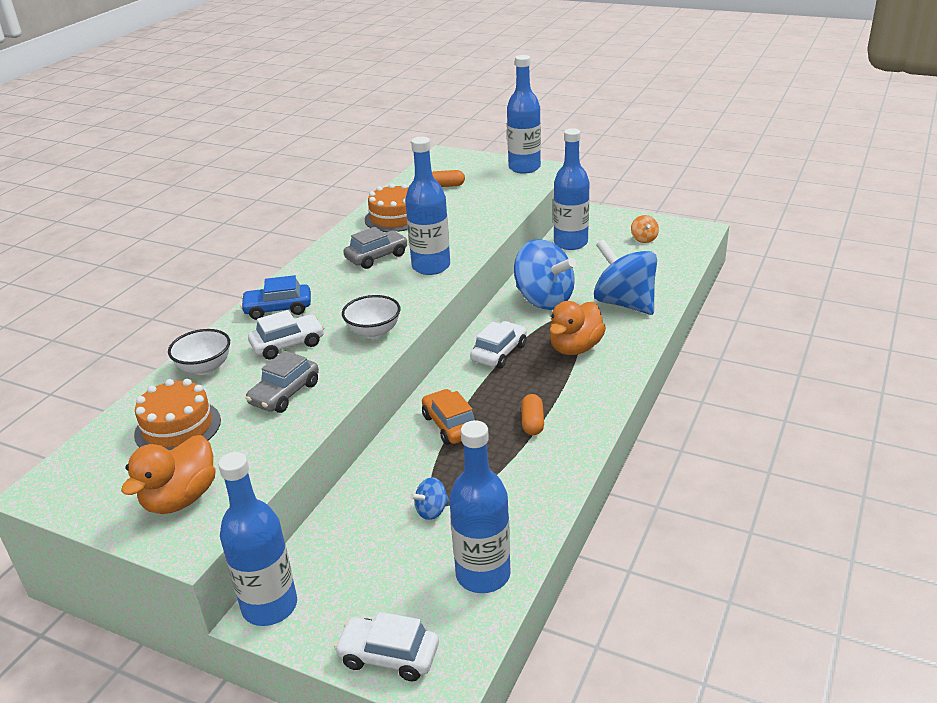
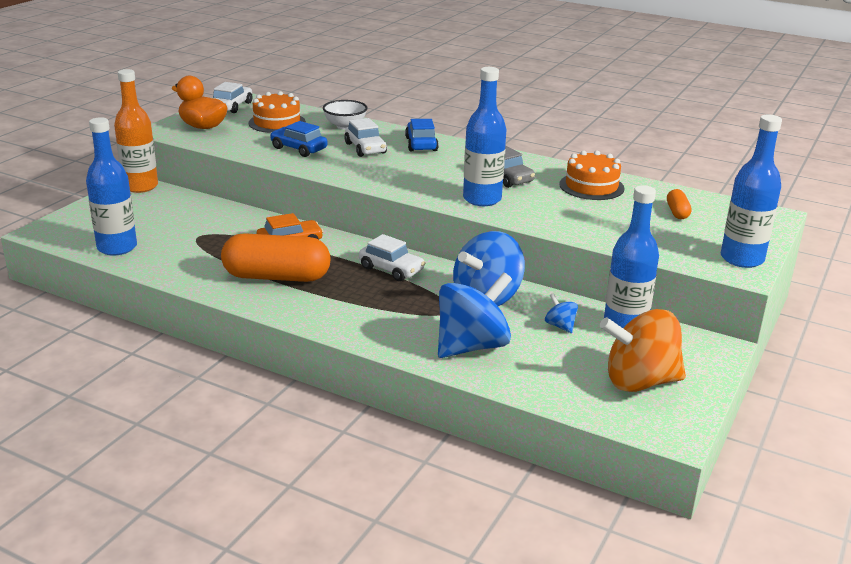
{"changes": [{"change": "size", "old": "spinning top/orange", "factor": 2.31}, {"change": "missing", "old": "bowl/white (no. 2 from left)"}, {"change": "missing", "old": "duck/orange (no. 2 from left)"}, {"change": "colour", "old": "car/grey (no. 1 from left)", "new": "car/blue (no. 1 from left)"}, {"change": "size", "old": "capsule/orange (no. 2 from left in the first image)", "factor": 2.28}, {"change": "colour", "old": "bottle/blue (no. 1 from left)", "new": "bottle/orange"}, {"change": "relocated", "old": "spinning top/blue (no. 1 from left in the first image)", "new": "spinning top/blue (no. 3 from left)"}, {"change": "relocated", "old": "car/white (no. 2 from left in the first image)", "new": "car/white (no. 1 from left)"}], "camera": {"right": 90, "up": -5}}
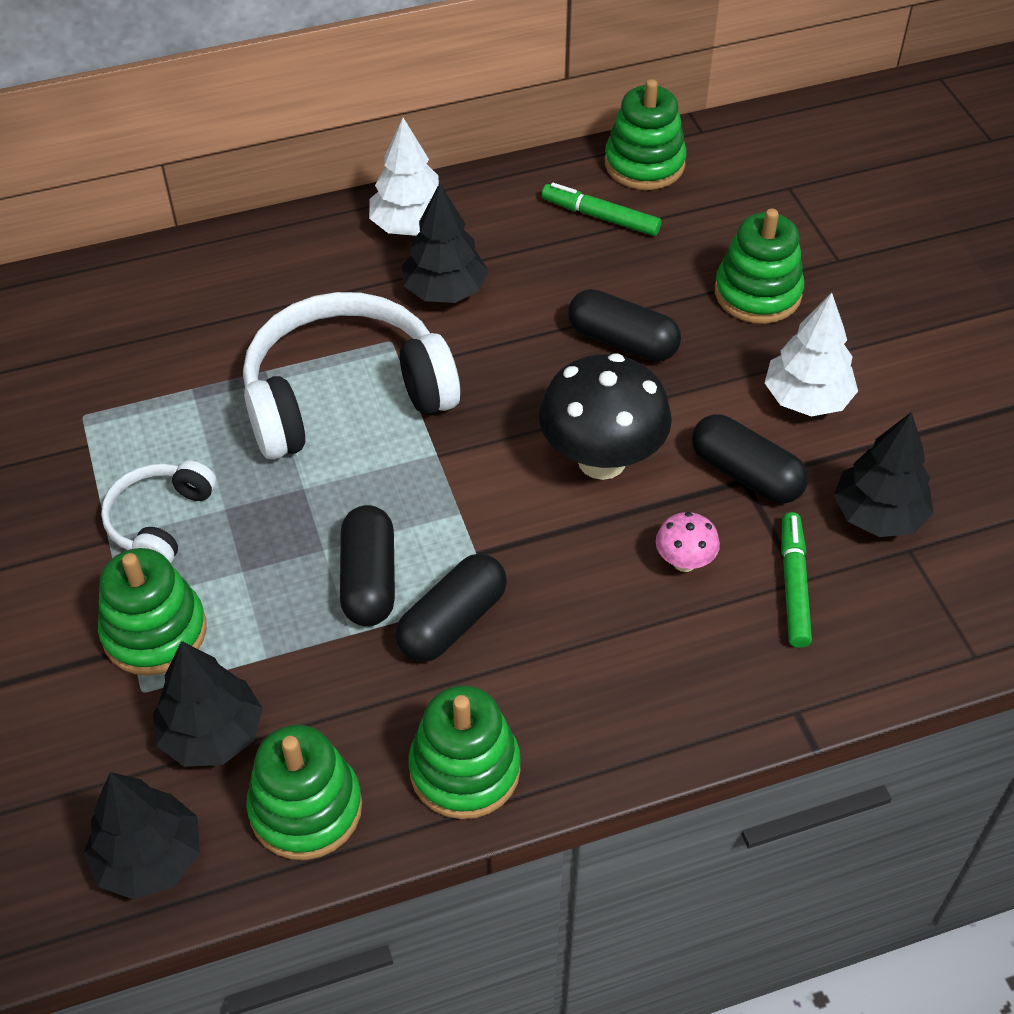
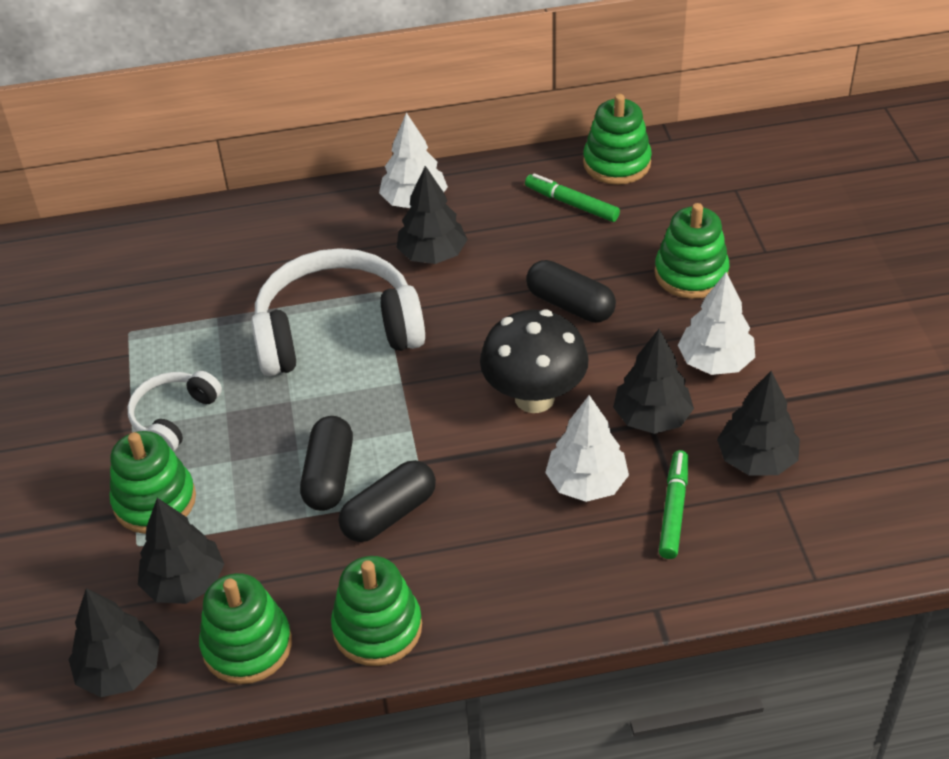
{"changes": [{"change": "exchanged", "old": "capsule/black (no. 4 from left)", "new": "tree/black (no. 4 from left)"}, {"change": "exchanged", "old": "mushroom/pink", "new": "tree/white (no. 2 from left)"}], "camera": {"right": 10, "up": -5}}
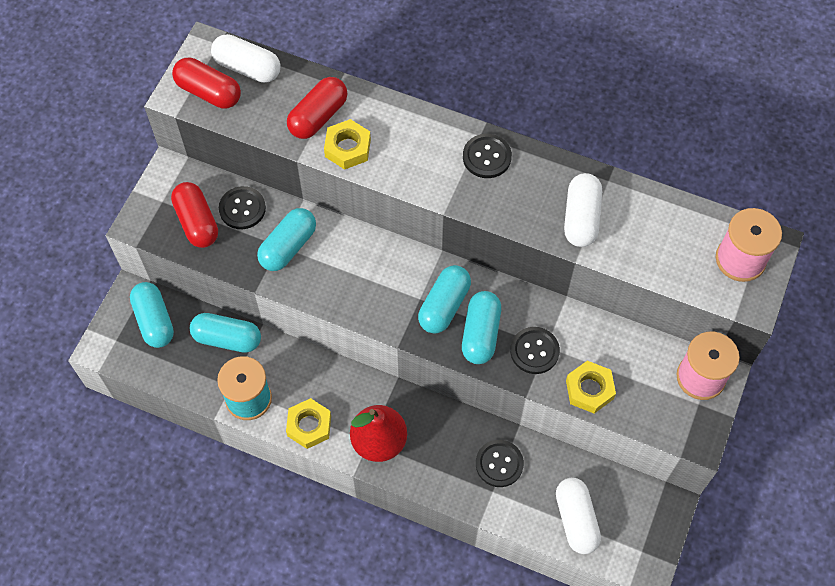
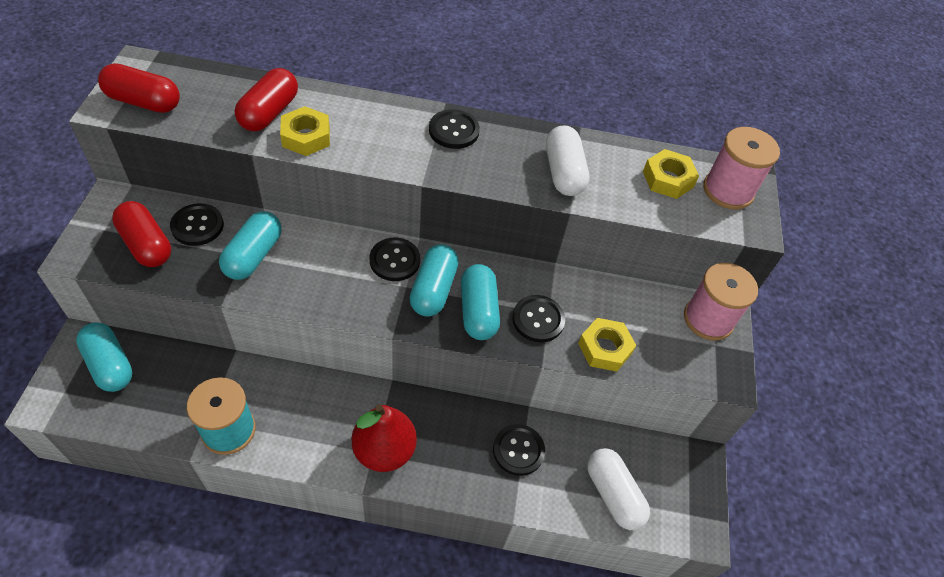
{"changes": [{"change": "missing", "old": "capsule/white (no. 1 from left)"}, {"change": "missing", "old": "capsule/turquoise (no. 2 from left)"}, {"change": "relocated", "old": "nut/yellow (no. 1 from left in the first image)", "new": "nut/yellow (no. 3 from left)"}, {"change": "appeared", "new": "button/black (no. 2 from left)"}], "camera": {"right": -20, "up": -10}}
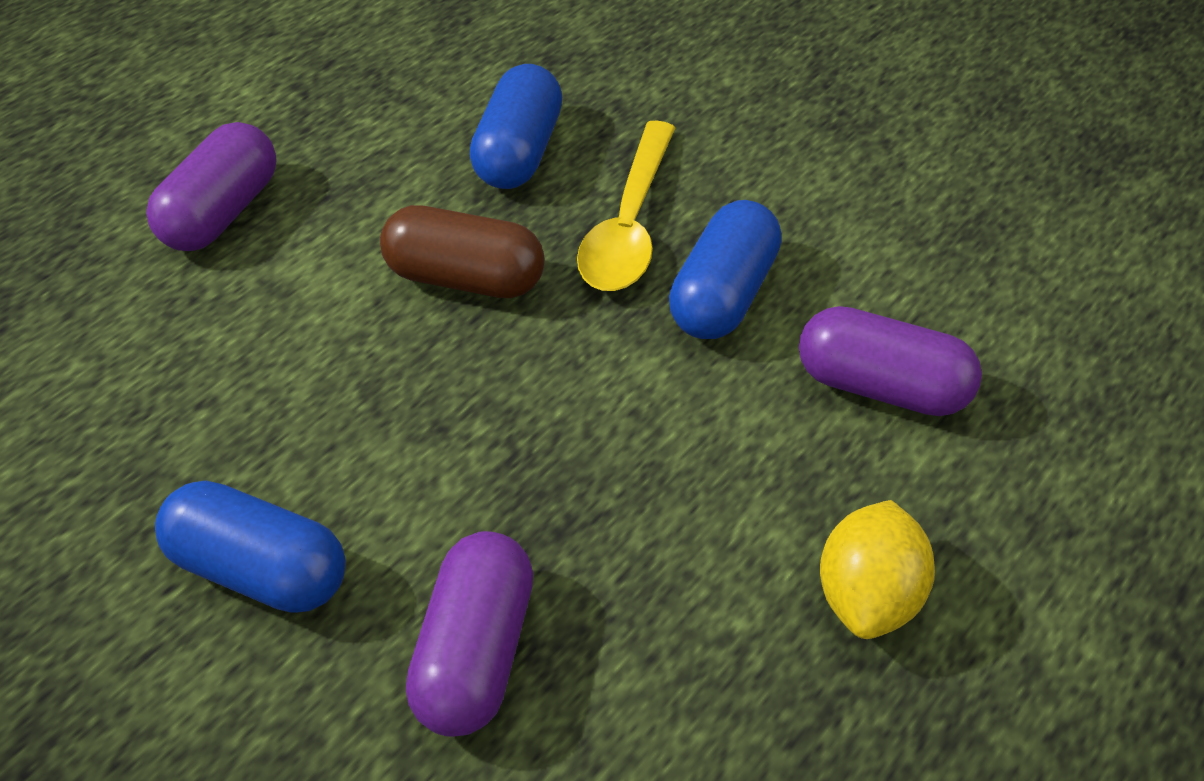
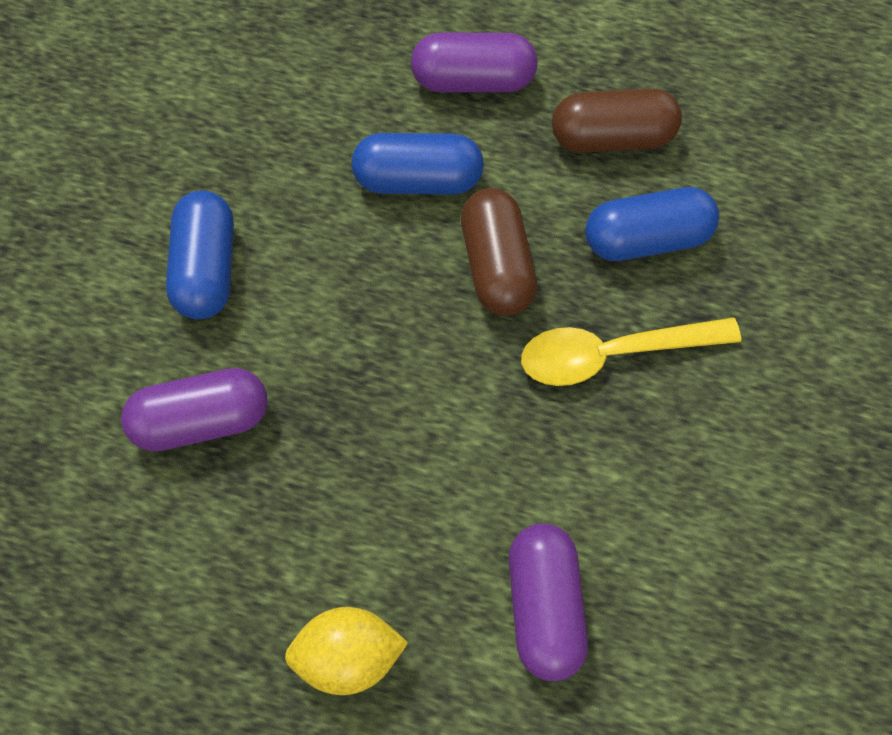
{"changes": [{"change": "relocated", "old": "capsule/blue (no. 3 from left in the first image)", "new": "capsule/blue (no. 2 from left)"}, {"change": "appeared", "new": "capsule/brown (no. 2 from left)"}], "camera": {"right": 65, "up": 15}}
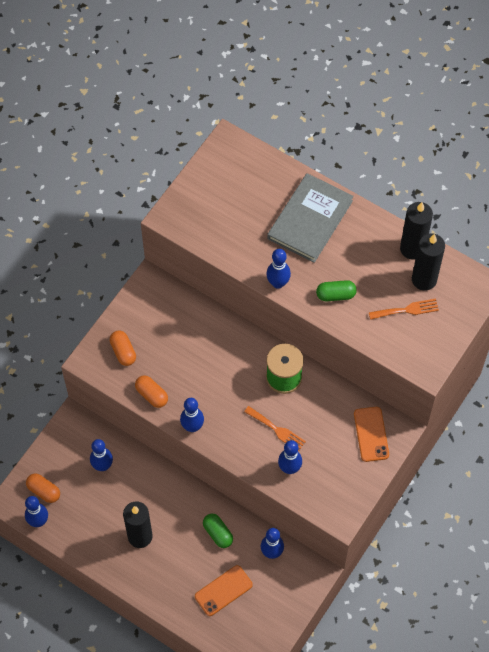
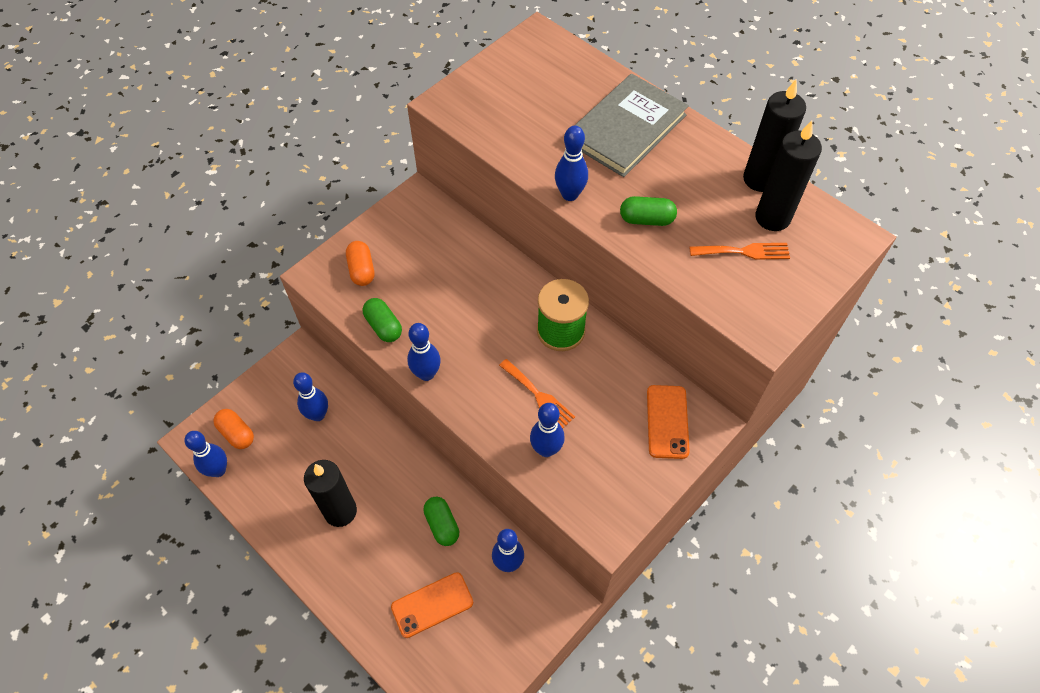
{"changes": [{"change": "colour", "old": "capsule/orange (no. 3 from left)", "new": "capsule/green (no. 1 from left)"}], "camera": {"right": 10, "up": -5}}
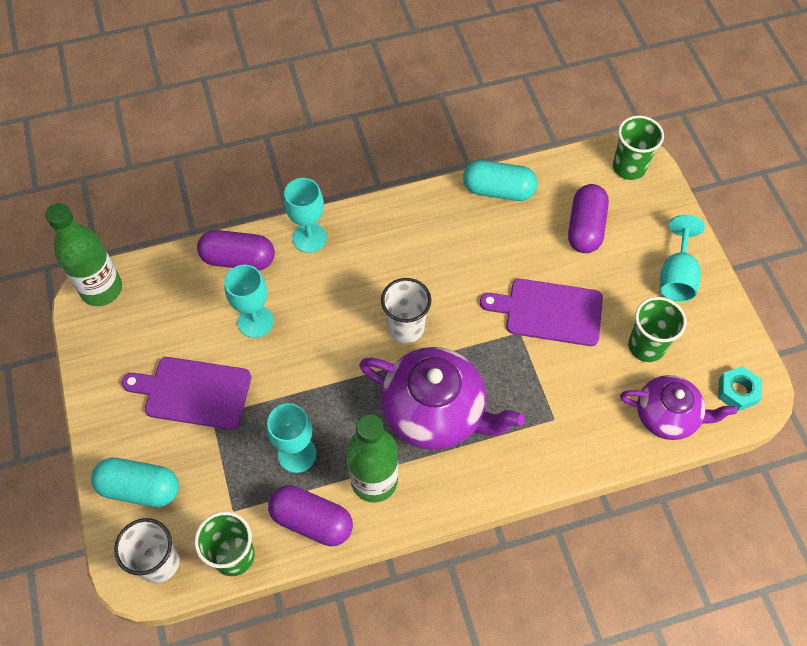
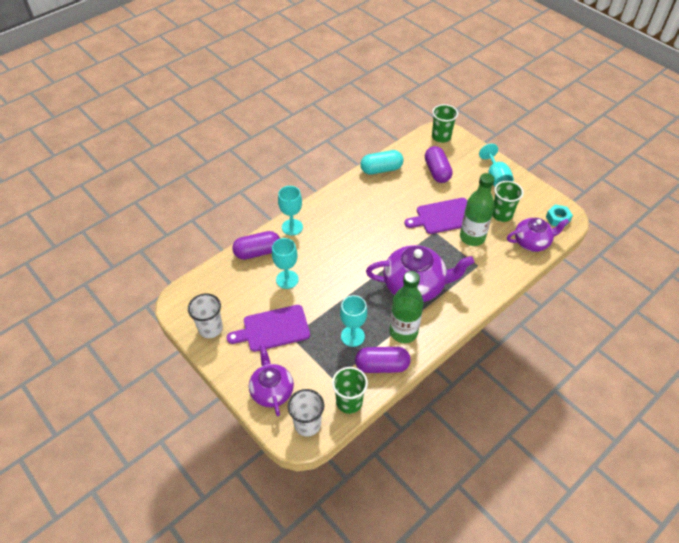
{"changes": [{"change": "relocated", "old": "bottle/green (no. 1 from left in the first image)", "new": "bottle/green (no. 2 from left)"}, {"change": "relocated", "old": "cup/white (no. 2 from left in the first image)", "new": "cup/white (no. 1 from left)"}, {"change": "exchanged", "old": "capsule/turquoise (no. 1 from left)", "new": "teapot/purple (no. 1 from left)"}], "camera": {"right": -25, "up": -10}}
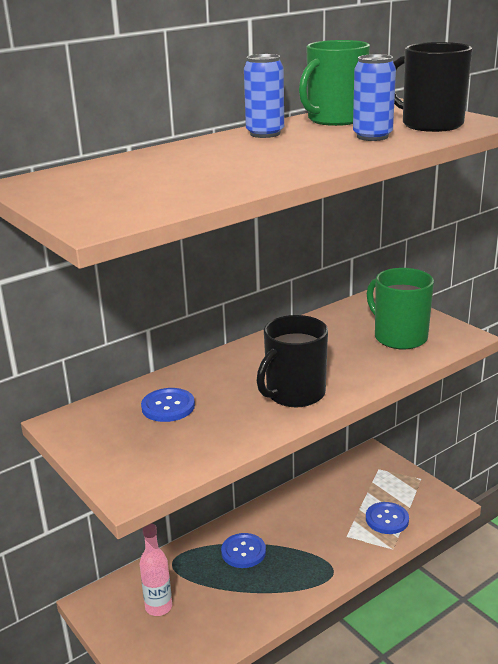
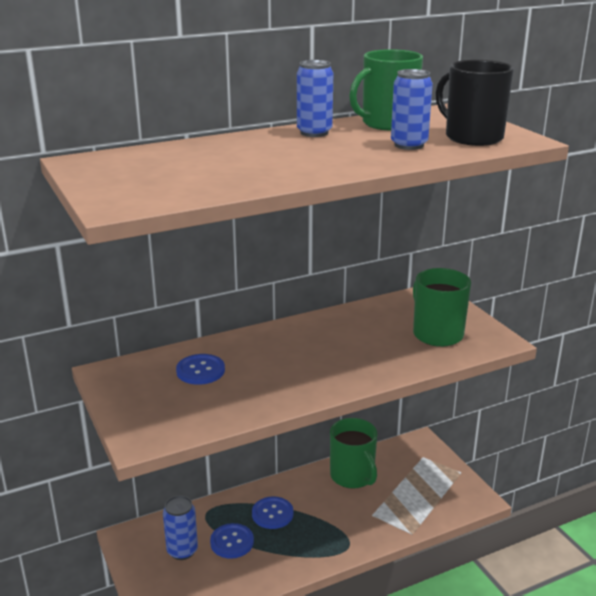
{"changes": [{"change": "missing", "old": "mug/black (no. 1 from left)"}, {"change": "relocated", "old": "button/blue (no. 3 from left in the first image)", "new": "button/blue (no. 2 from left)"}, {"change": "exchanged", "old": "bottle/pink", "new": "can/blue (no. 1 from left)"}, {"change": "appeared", "new": "mug/green (no. 1 from left)"}], "camera": {"right": 10, "up": 0}}
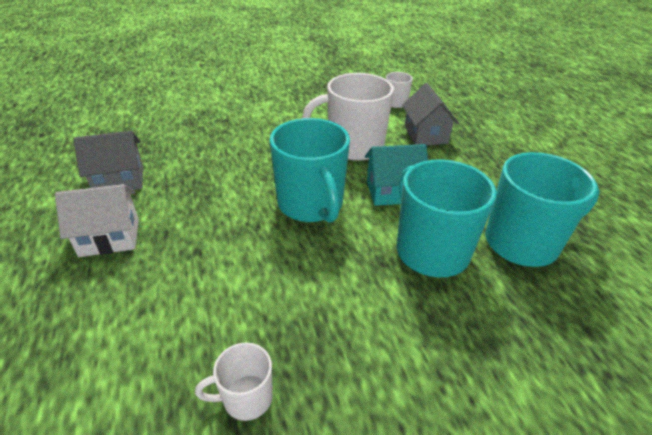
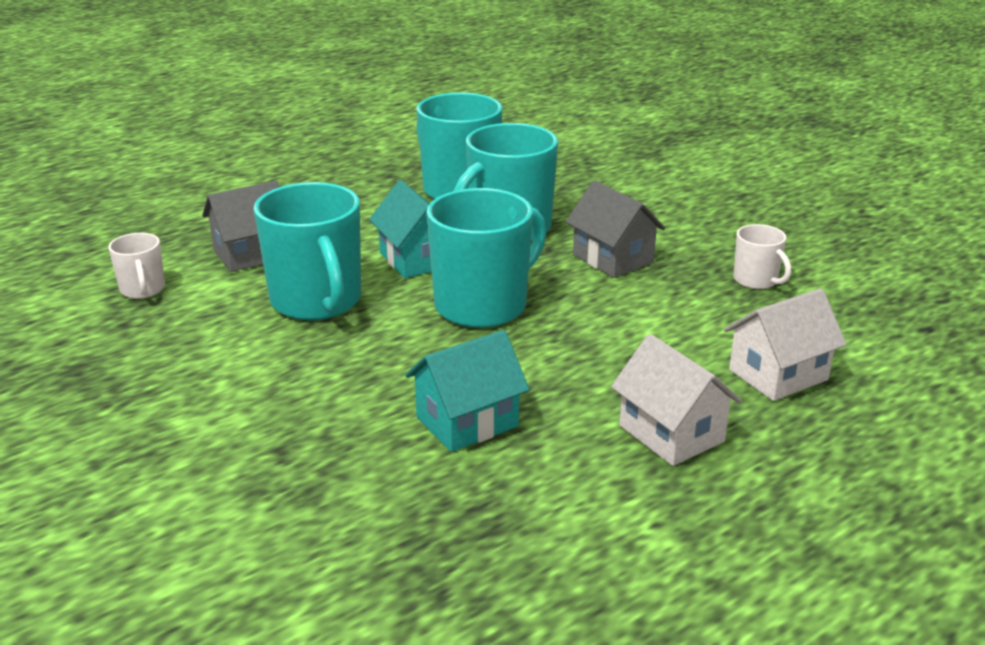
{"changes": [{"change": "colour", "old": "mug/white (no. 2 from left)", "new": "mug/turquoise (no. 1 from left)"}, {"change": "relocated", "old": "house/grey (no. 1 from left in the first image)", "new": "house/grey (no. 2 from left)"}, {"change": "appeared", "new": "house/white (no. 2 from left)"}, {"change": "appeared", "new": "house/turquoise (no. 2 from left)"}], "camera": {"right": -110, "up": -10}}
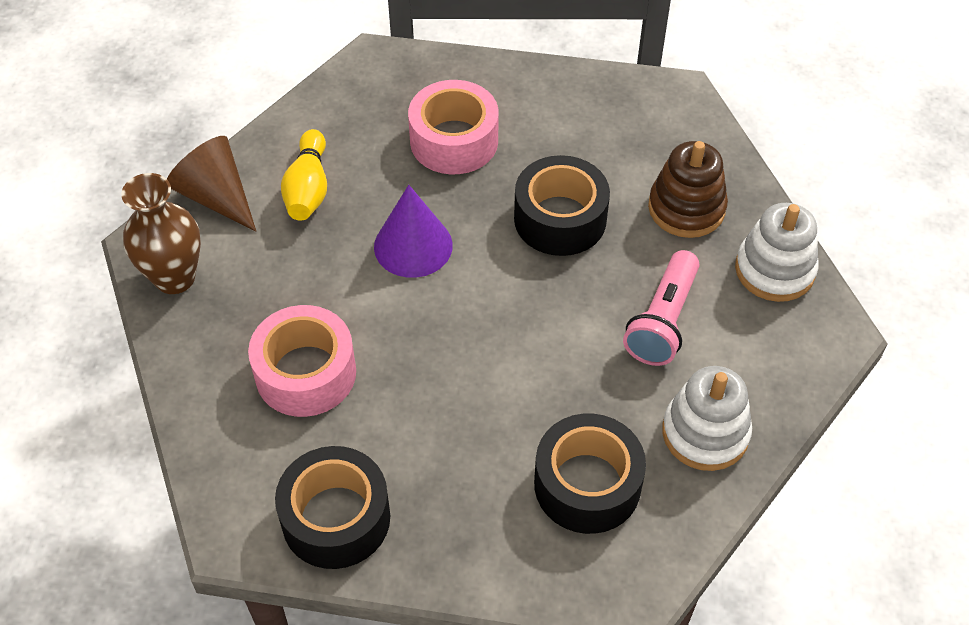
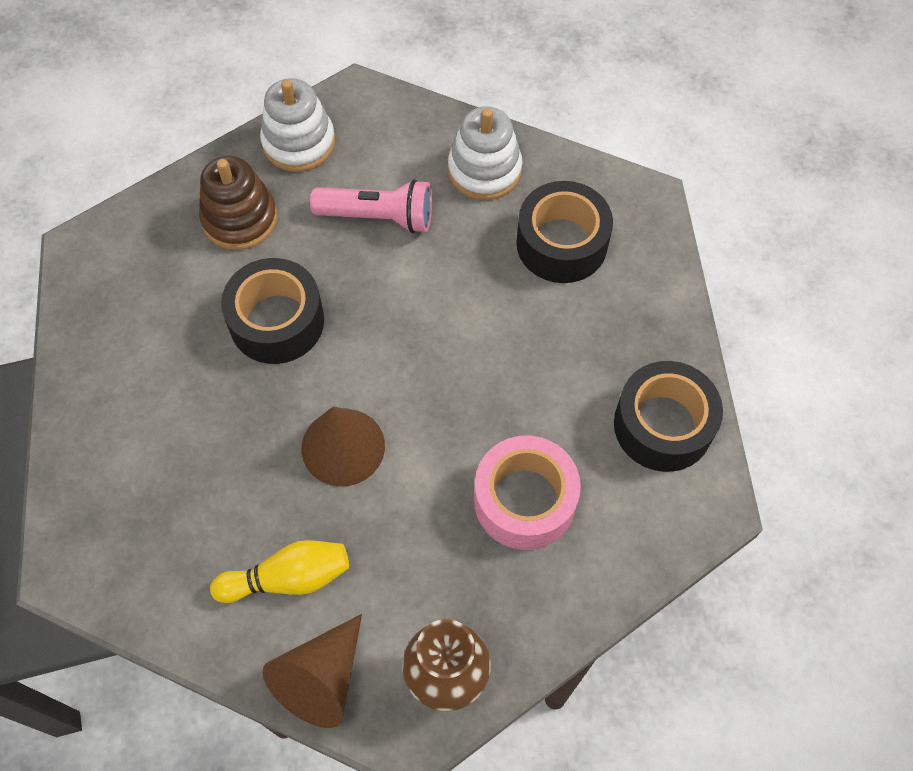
{"changes": [{"change": "missing", "old": "tape/pink (no. 2 from left)"}, {"change": "colour", "old": "cone/purple", "new": "cone/brown (no. 2 from left)"}], "camera": {"right": -105, "up": 10}}
